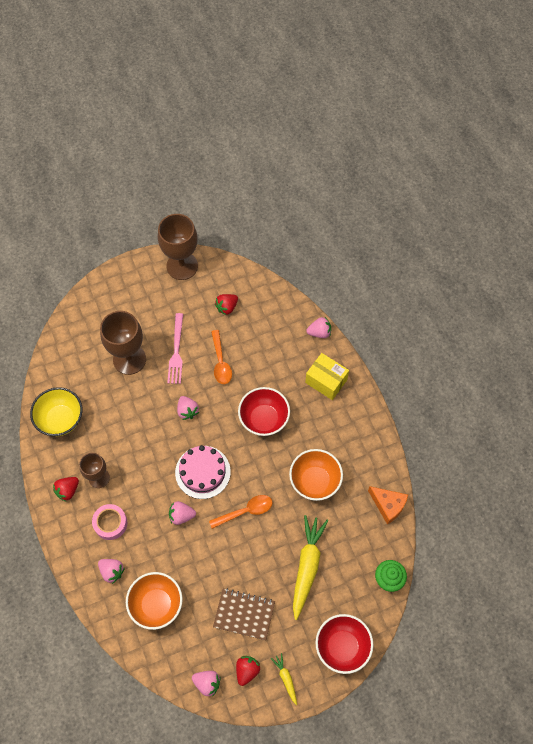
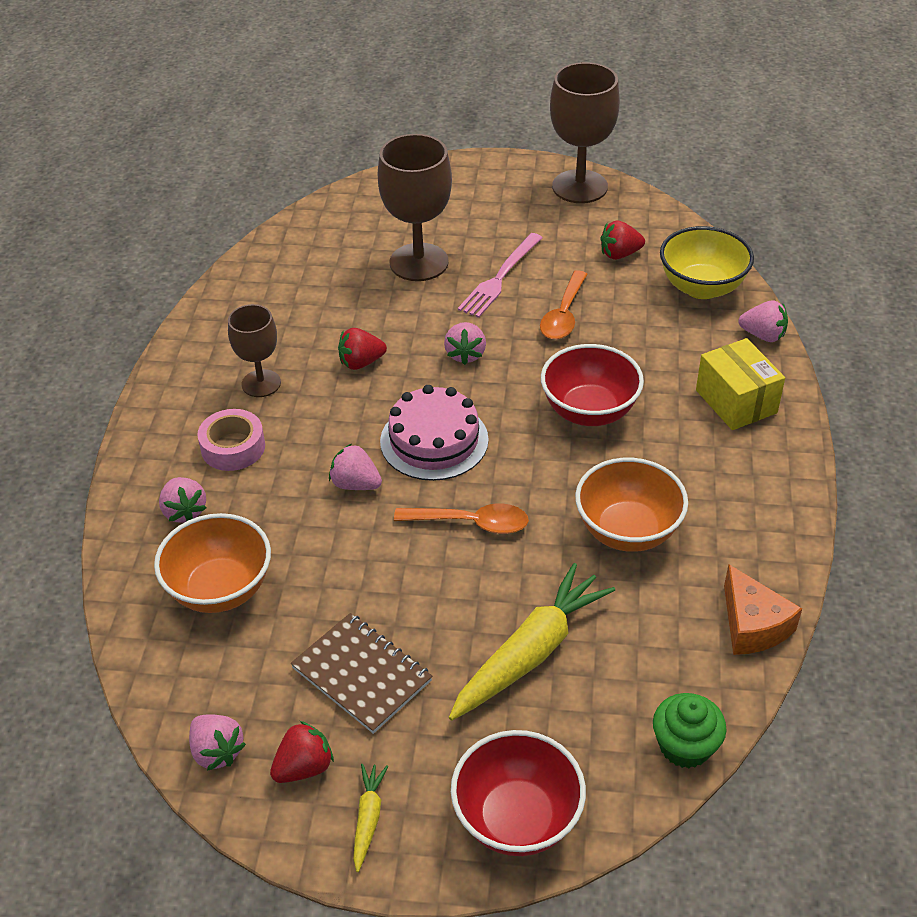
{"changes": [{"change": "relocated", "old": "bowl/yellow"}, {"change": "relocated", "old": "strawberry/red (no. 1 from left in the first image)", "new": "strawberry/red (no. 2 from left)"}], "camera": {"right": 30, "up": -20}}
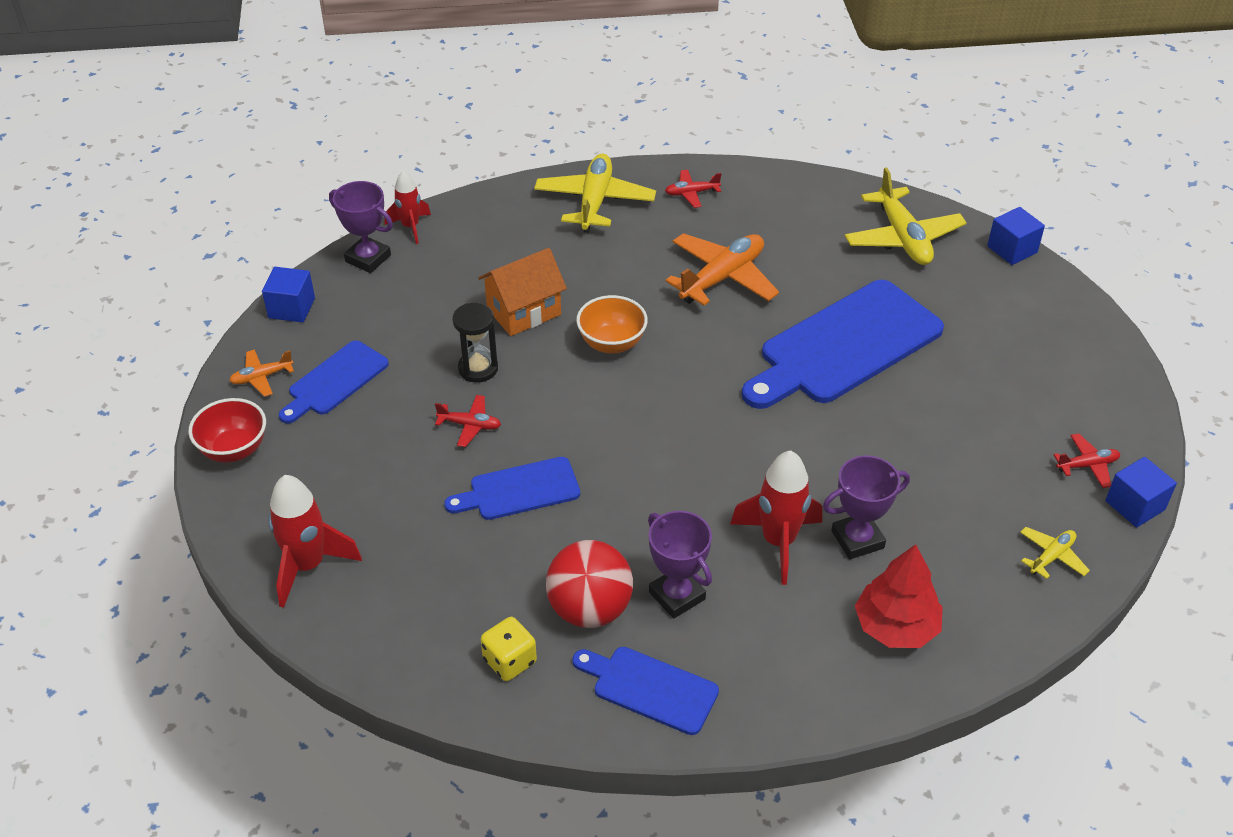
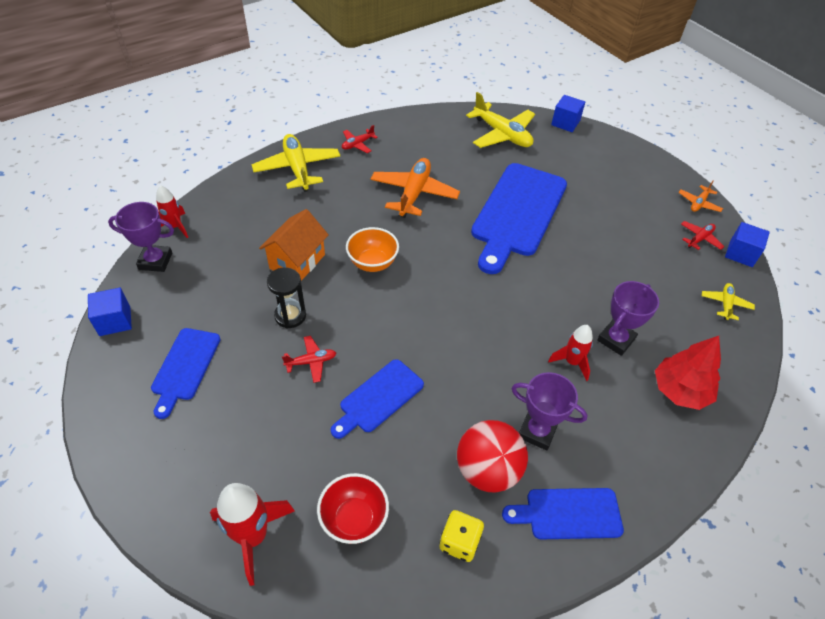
{"changes": [{"change": "relocated", "old": "plane/orange (no. 1 from left in the first image)", "new": "plane/orange (no. 2 from left)"}, {"change": "relocated", "old": "bowl/red"}, {"change": "size", "old": "rocket/red (no. 3 from left)", "factor": 0.63}], "camera": {"right": -30, "up": 5}}
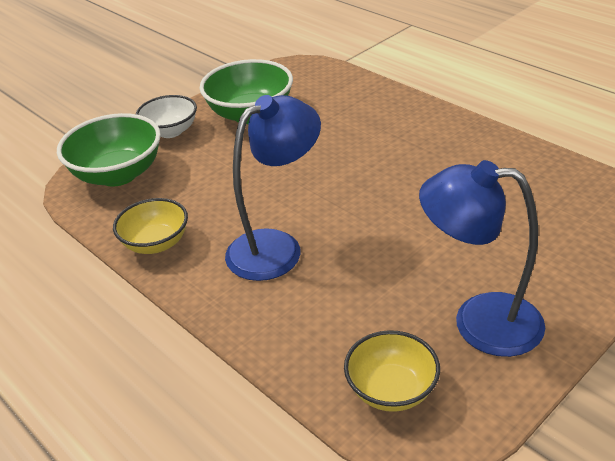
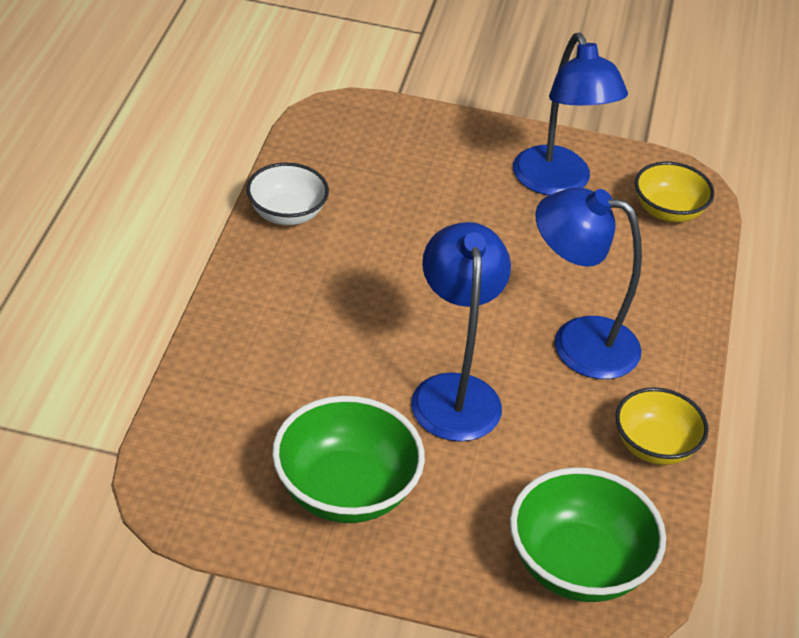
{"changes": [{"change": "relocated", "old": "bowl/white"}, {"change": "appeared", "new": "lamp/blue (no. 1 from left)"}], "camera": {"right": -130, "up": 5}}
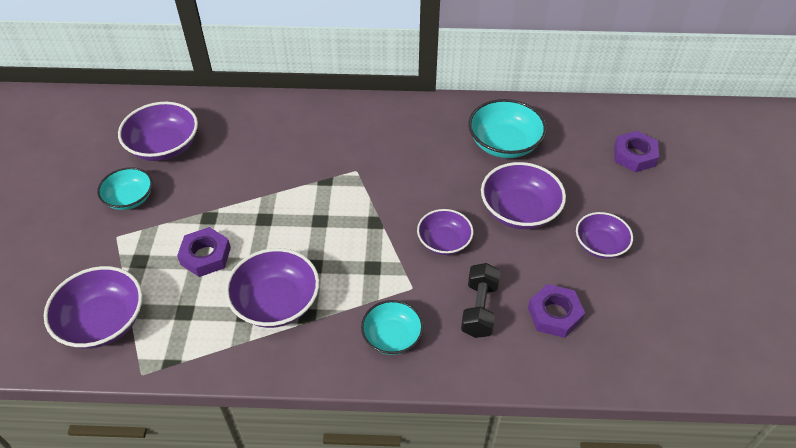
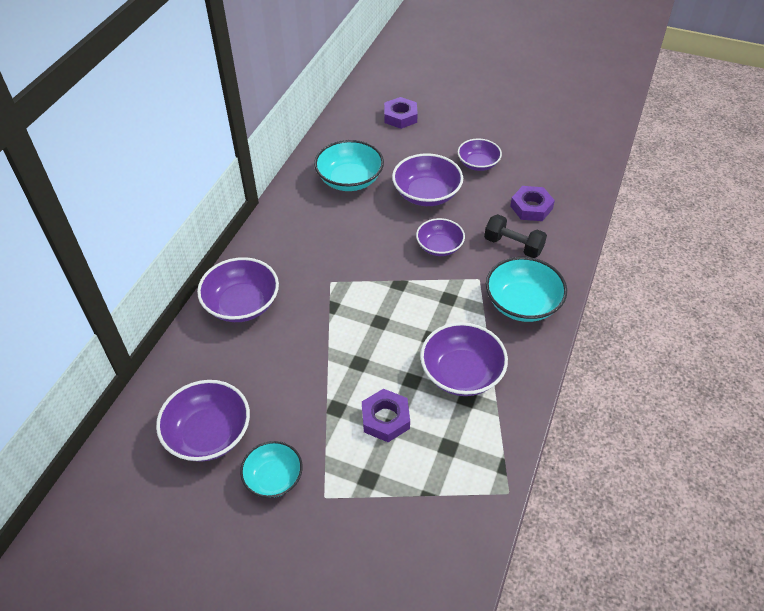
{"changes": [{"change": "relocated", "old": "bowl/purple (no. 1 from left in the first image)", "new": "bowl/purple (no. 2 from left)"}, {"change": "size", "old": "bowl/turquoise (no. 2 from left in the first image)", "factor": 1.54}], "camera": {"right": -70, "up": 0}}
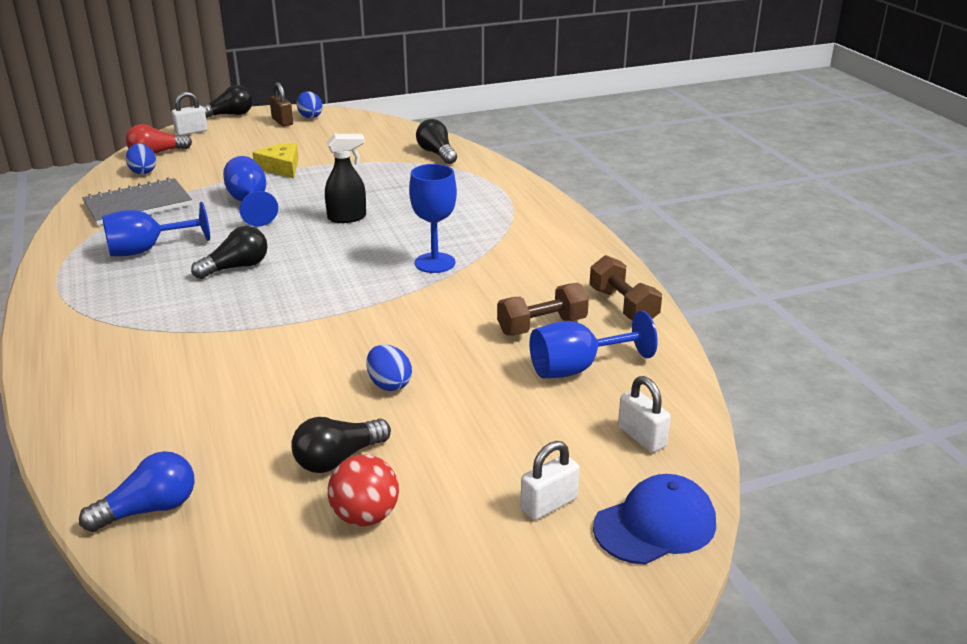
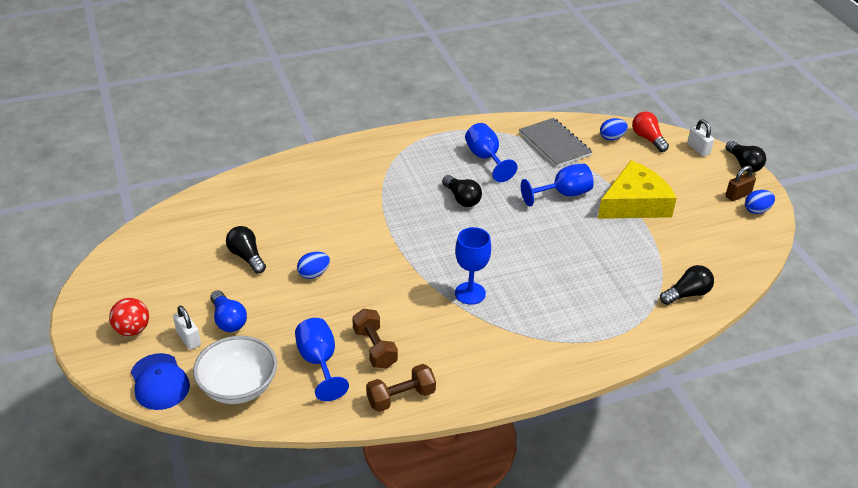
{"changes": [{"change": "missing", "old": "spray bottle/black"}, {"change": "size", "old": "cheese/yellow", "factor": 1.78}, {"change": "exchanged", "old": "padlock/white (no. 3 from left)", "new": "bowl/white"}, {"change": "relocated", "old": "light bulb/blue"}, {"change": "relocated", "old": "ball/red"}], "camera": {"right": 90, "up": 10}}
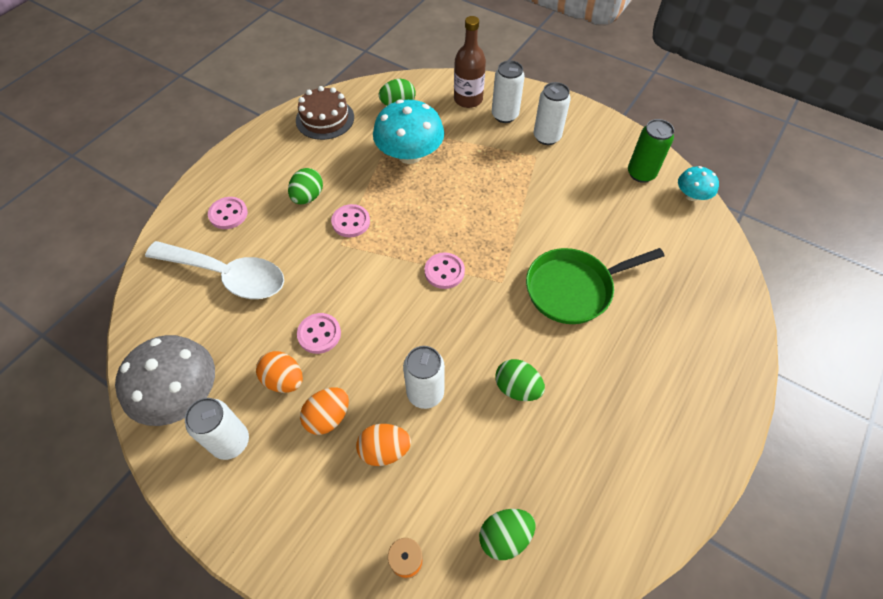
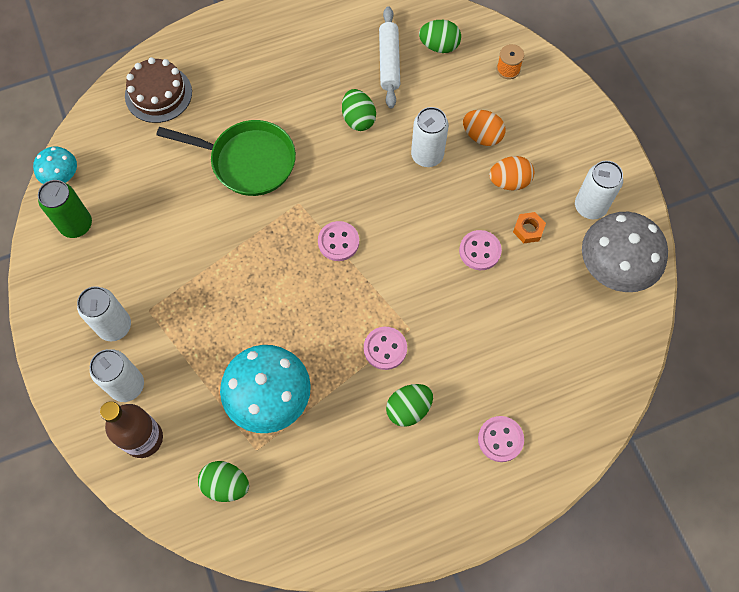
{"changes": [{"change": "relocated", "old": "cake/brown"}, {"change": "missing", "old": "spoon/white"}, {"change": "exchanged", "old": "egg/orange (no. 1 from left)", "new": "nut/orange"}, {"change": "appeared", "new": "rolling pin/white"}], "camera": {"right": -145, "up": 10}}
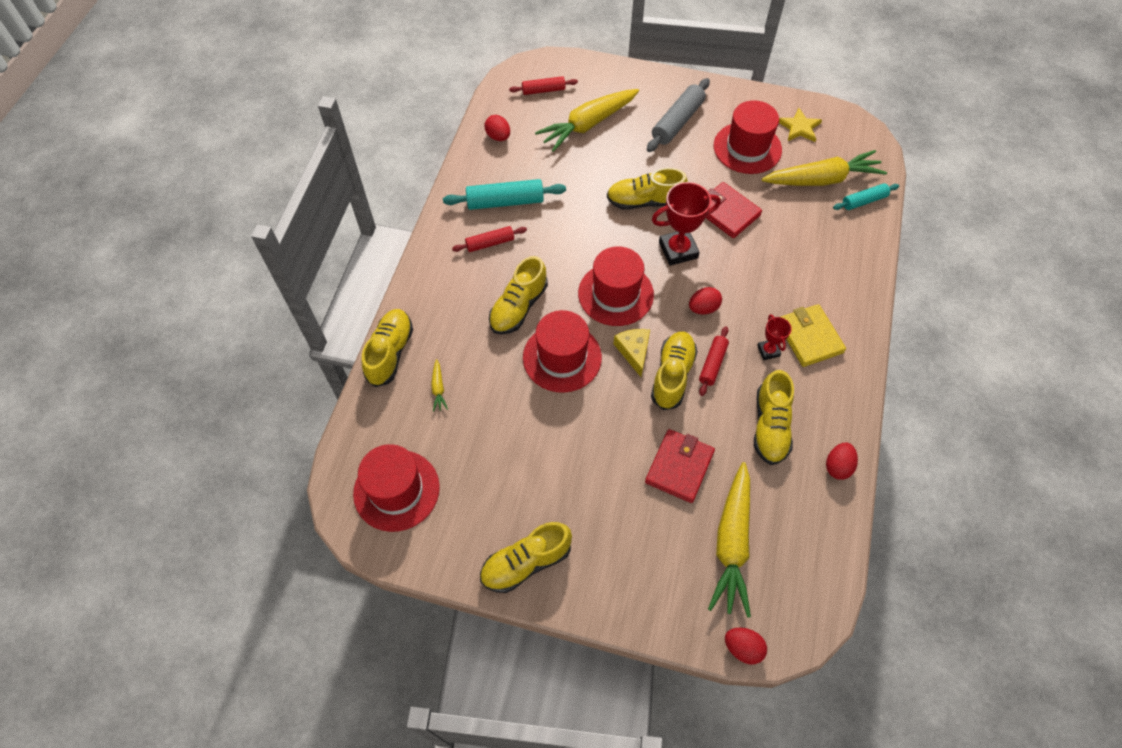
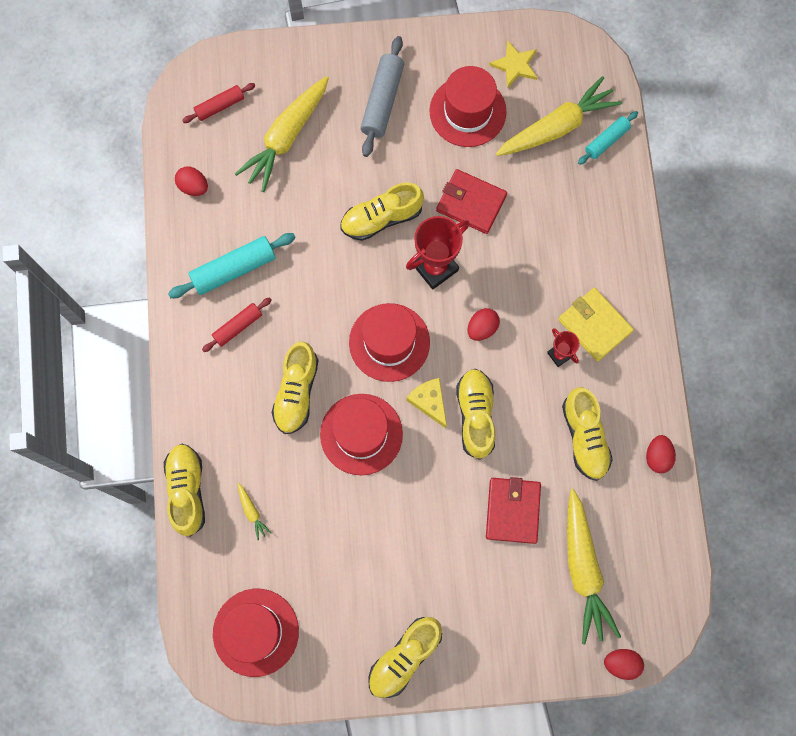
{"changes": [{"change": "missing", "old": "rolling pin/red (no. 3 from left)"}], "camera": {"right": -20, "up": 15}}
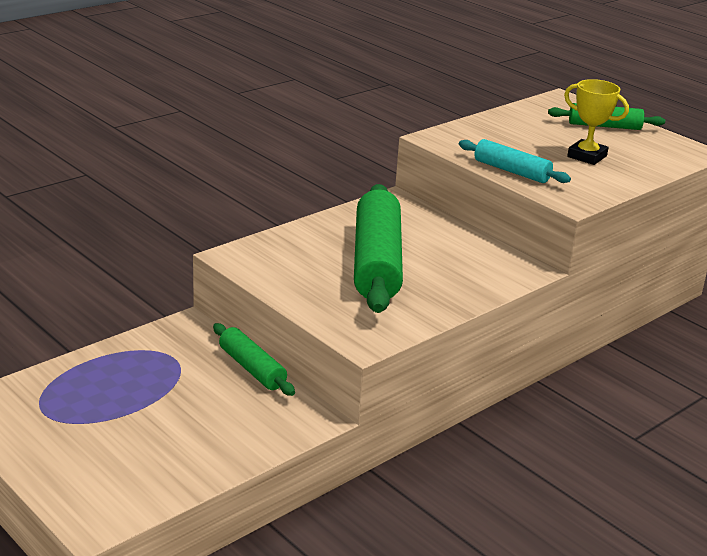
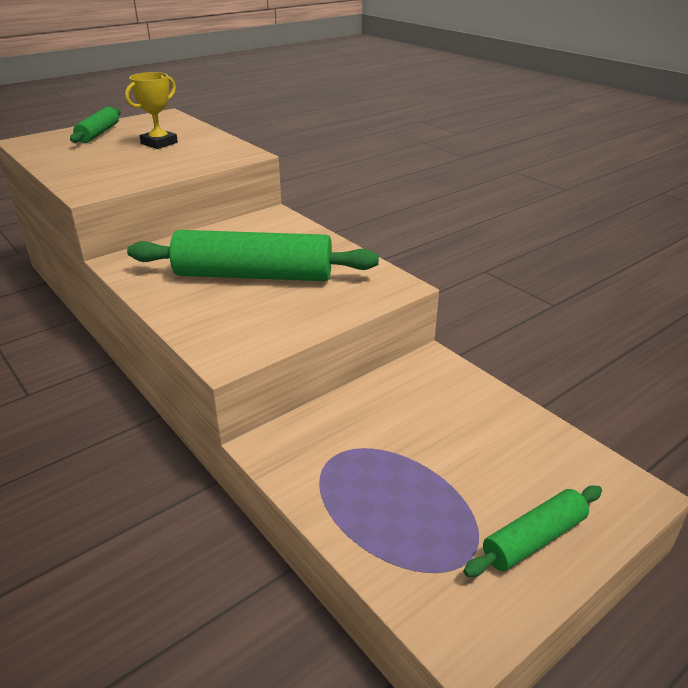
{"changes": [{"change": "missing", "old": "rolling pin/turquoise"}, {"change": "relocated", "old": "rolling pin/green (no. 1 from left in the first image)", "new": "rolling pin/green (no. 3 from left)"}], "camera": {"right": -85, "up": 5}}
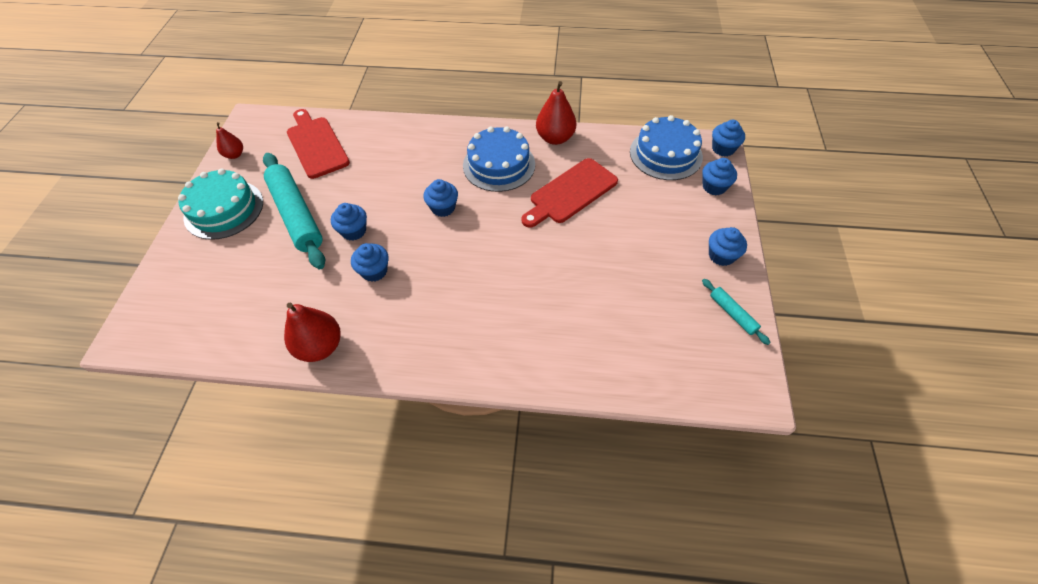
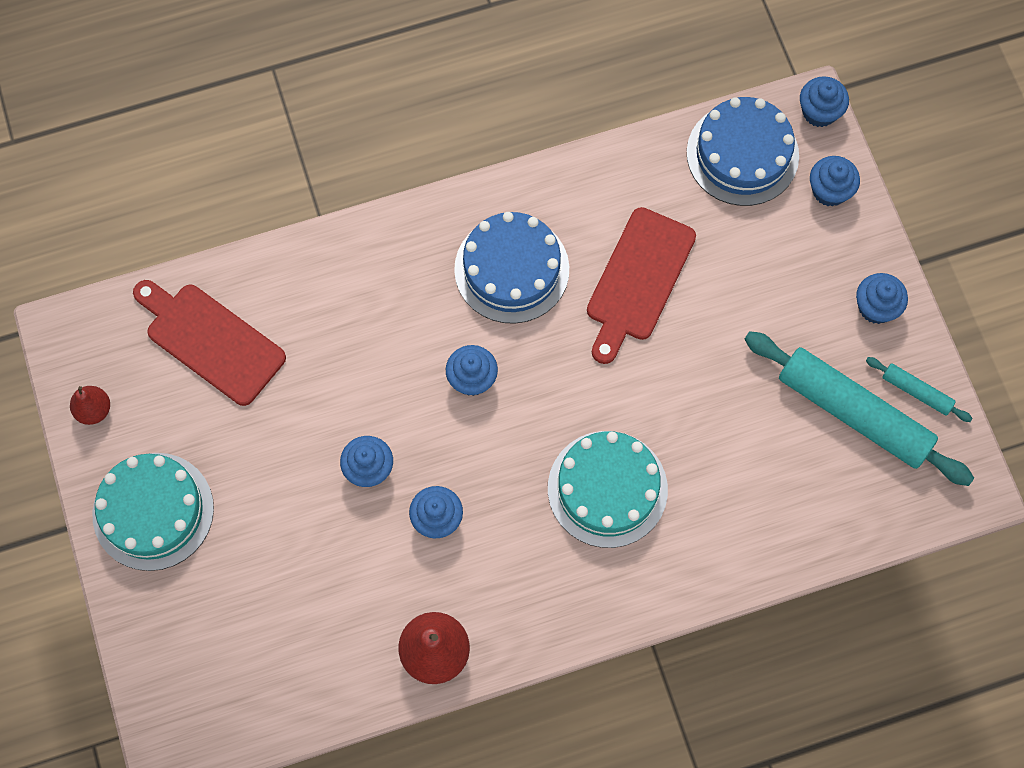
{"changes": [{"change": "missing", "old": "pear/red (no. 3 from left)"}, {"change": "relocated", "old": "rolling pin/turquoise (no. 1 from left)"}, {"change": "appeared", "new": "cake/turquoise (no. 2 from left)"}], "camera": {"right": -25, "up": 15}}
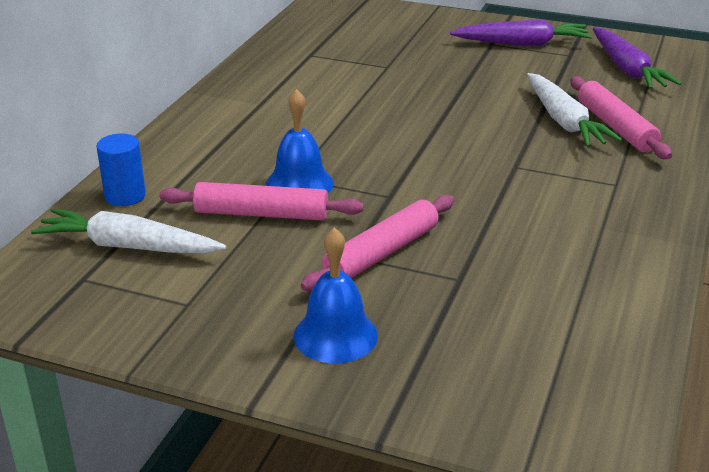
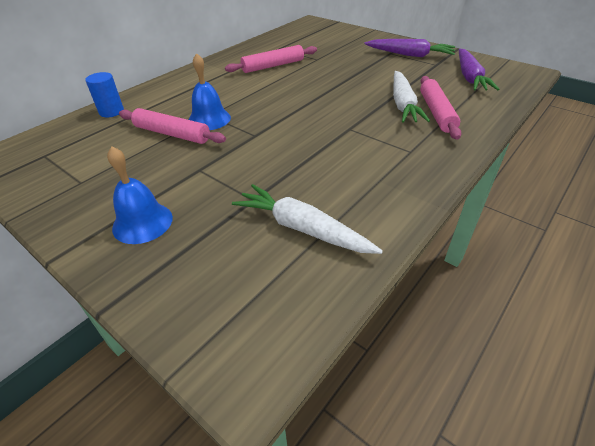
{"changes": [{"change": "relocated", "old": "rolling pin/pink (no. 2 from left)"}, {"change": "relocated", "old": "carrot/white (no. 1 from left)"}], "camera": {"right": 20, "up": 10}}
